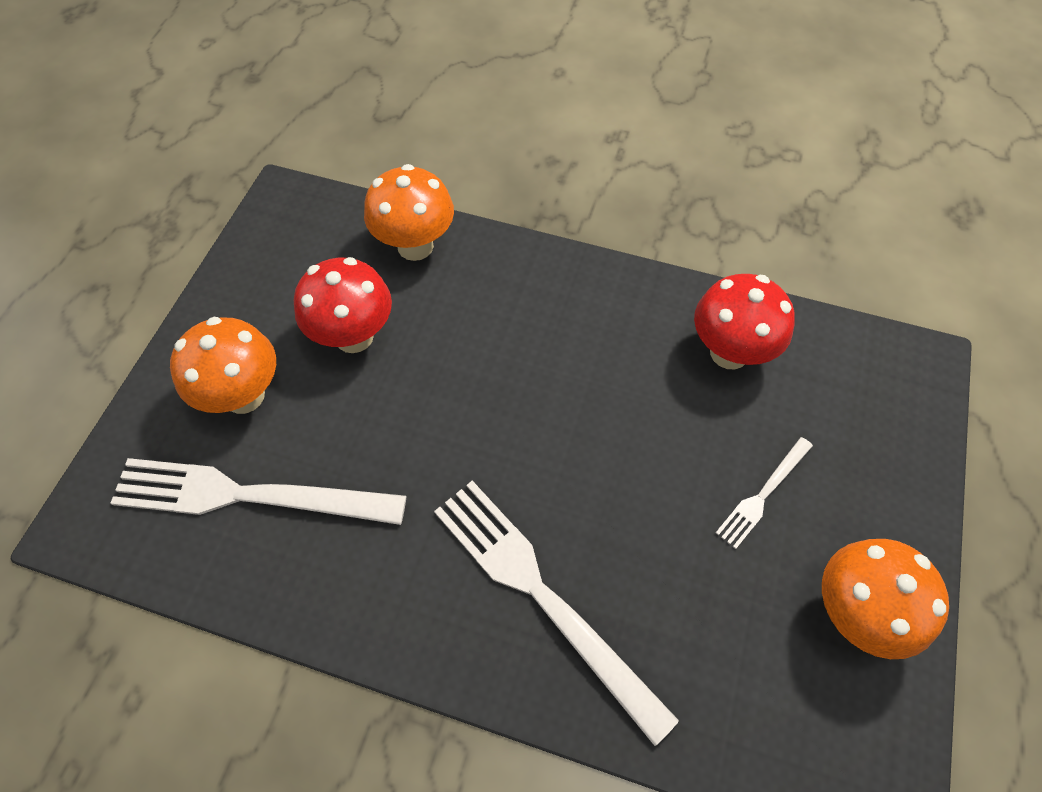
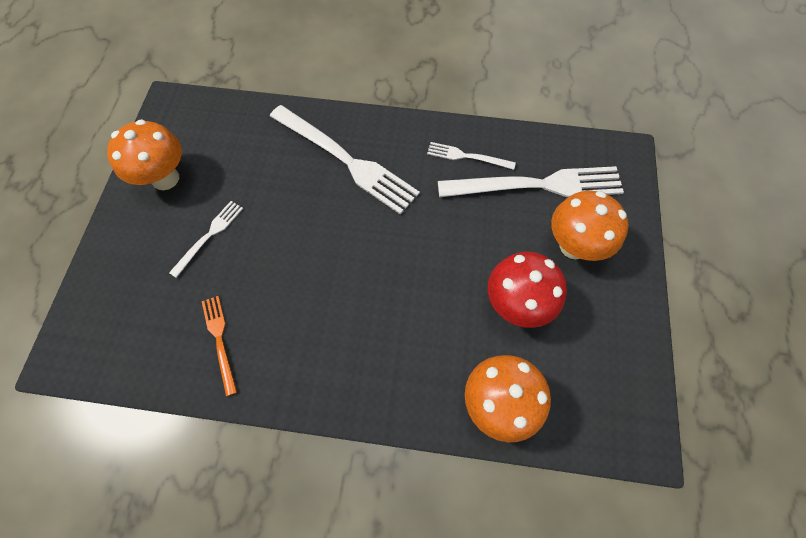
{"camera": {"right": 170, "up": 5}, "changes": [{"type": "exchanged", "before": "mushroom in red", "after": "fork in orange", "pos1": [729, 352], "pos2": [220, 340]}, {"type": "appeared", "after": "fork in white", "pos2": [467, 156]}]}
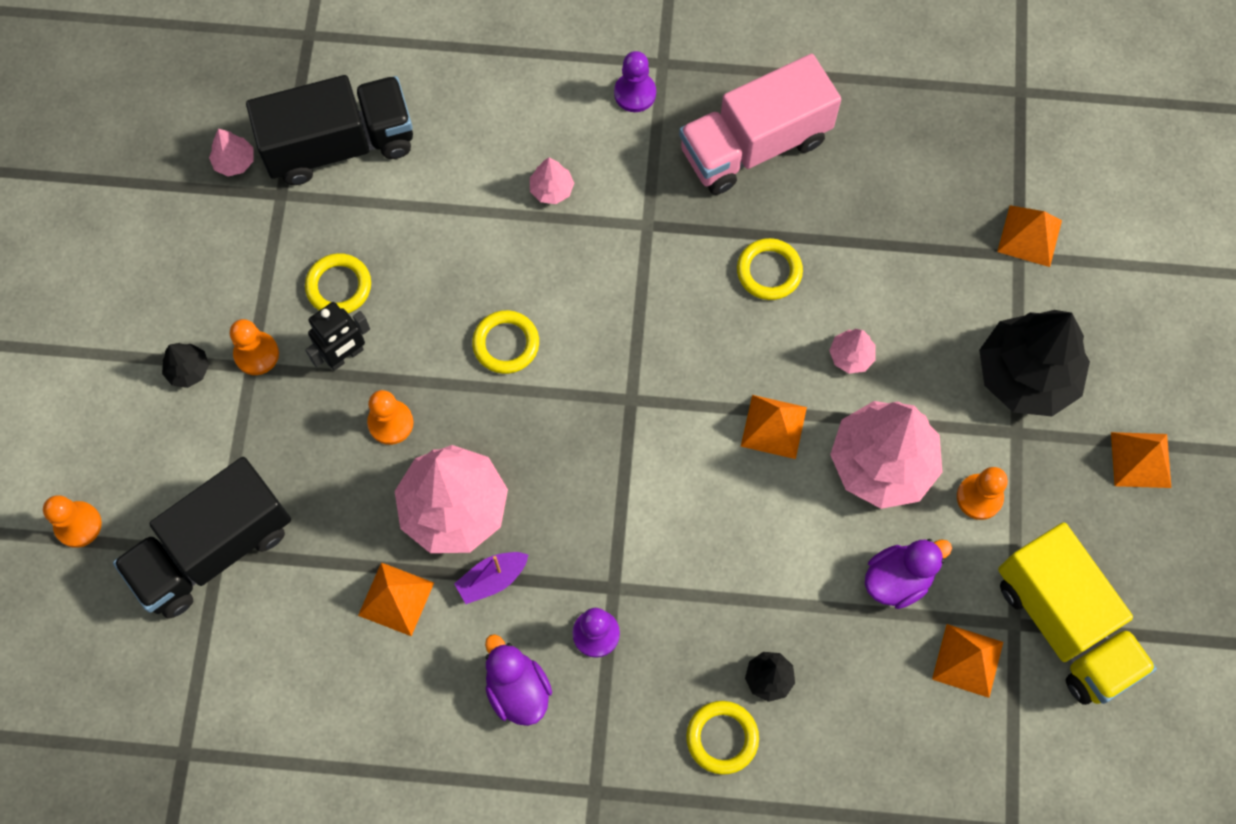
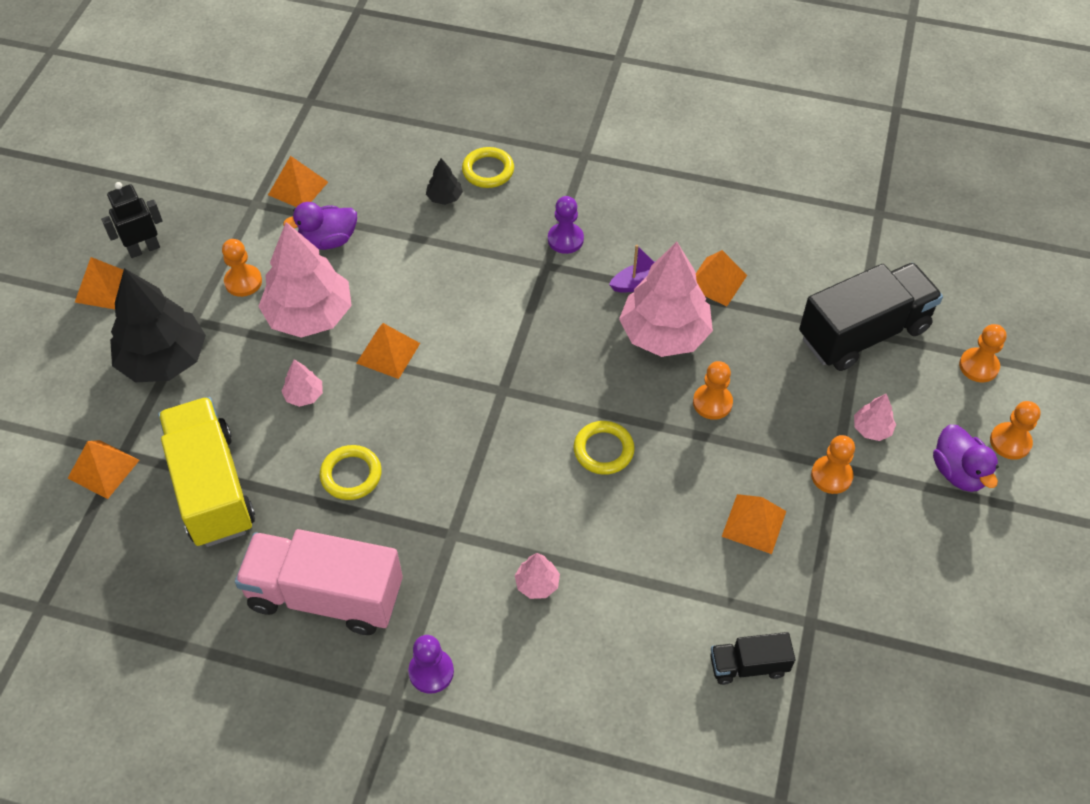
{"camera": {"right": -170, "up": -15}, "changes": [{"type": "spun", "before": "truck in pink", "pos1": [754, 145], "pos2": [325, 596], "turn": -150}, {"type": "size", "before": "truck in black", "pos1": [339, 145], "pos2": [748, 665], "scale": 0.5}, {"type": "relocated", "before": "tree in pink", "pos1": [234, 162], "pos2": [871, 429]}, {"type": "exchanged", "before": "ring in yellow", "after": "pyramid in orange", "pos1": [339, 286], "pos2": [754, 523]}, {"type": "relocated", "before": "robot in black", "pos1": [345, 356], "pos2": [144, 249]}, {"type": "missing", "before": "tree in black", "pos1": [188, 370]}, {"type": "relocated", "before": "truck in yellow", "pos1": [1064, 625], "pos2": [212, 488]}, {"type": "relocated", "before": "duck in purple", "pos1": [517, 689], "pos2": [958, 472]}, {"type": "appeared", "after": "pawn in orange", "pos2": [1010, 442]}]}
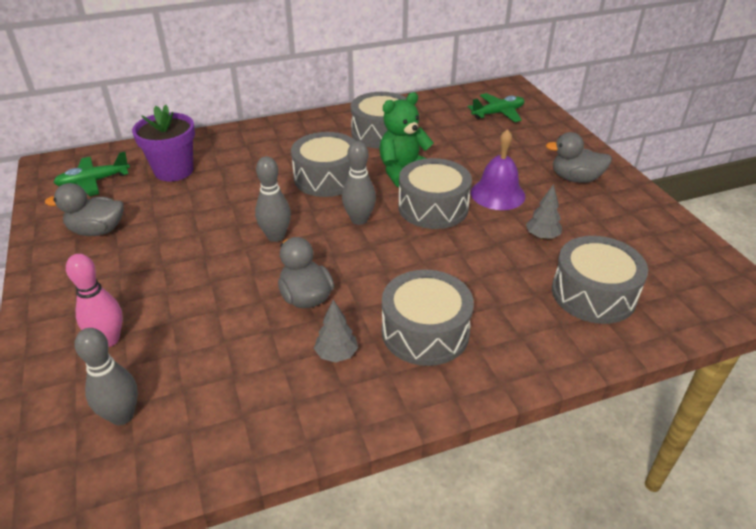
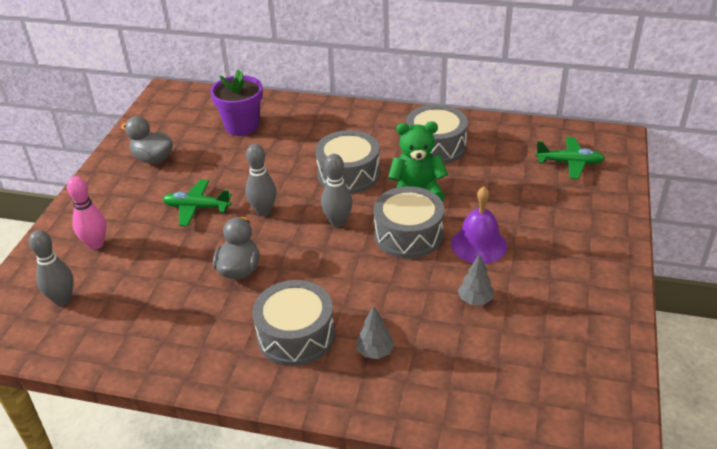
{"camera": {"right": 35, "up": 0}, "changes": [{"type": "missing", "before": "duck in grey", "pos1": [575, 178]}, {"type": "relocated", "before": "plane in green", "pos1": [93, 182], "pos2": [197, 208]}, {"type": "missing", "before": "drum in grey", "pos1": [593, 294]}, {"type": "relocated", "before": "tree in grey", "pos1": [336, 354], "pos2": [375, 352]}]}
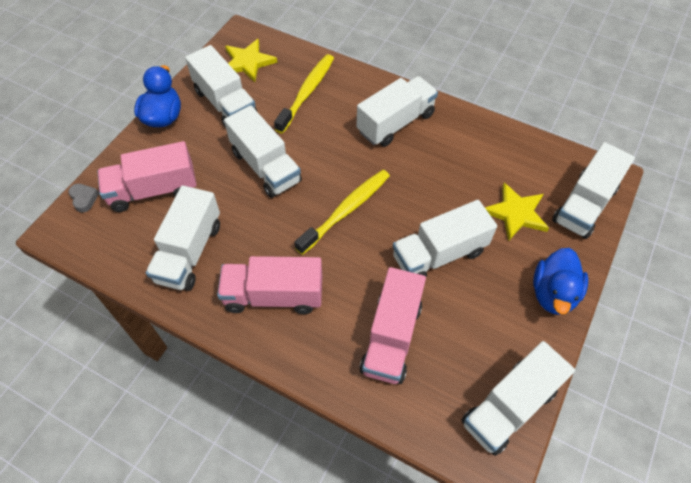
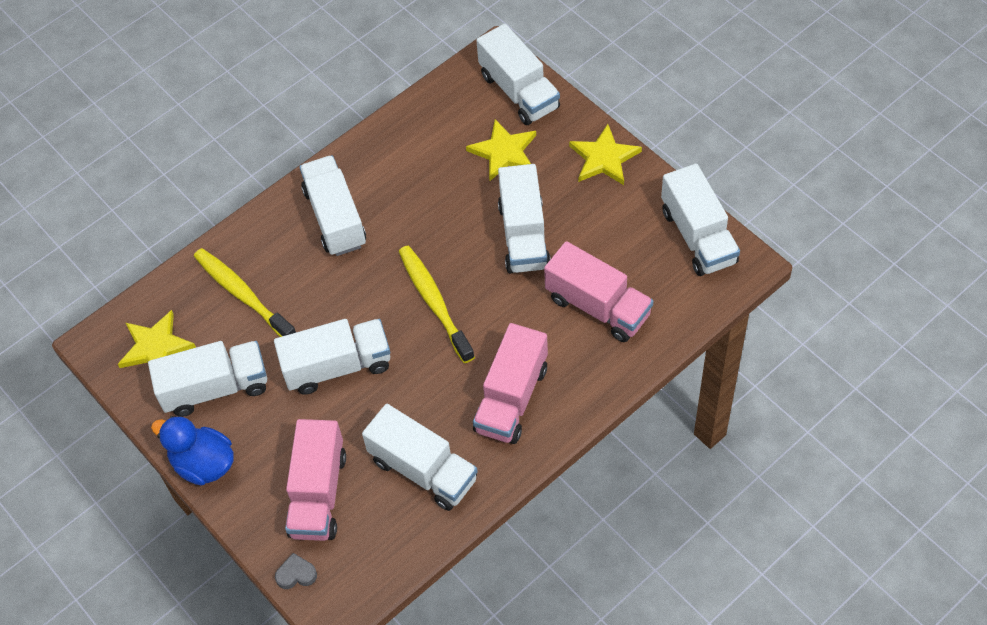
{"camera": {"right": -65, "up": 0}, "changes": [{"type": "exchanged", "before": "duck in blue", "after": "star in yellow", "pos1": [553, 293], "pos2": [604, 158]}]}
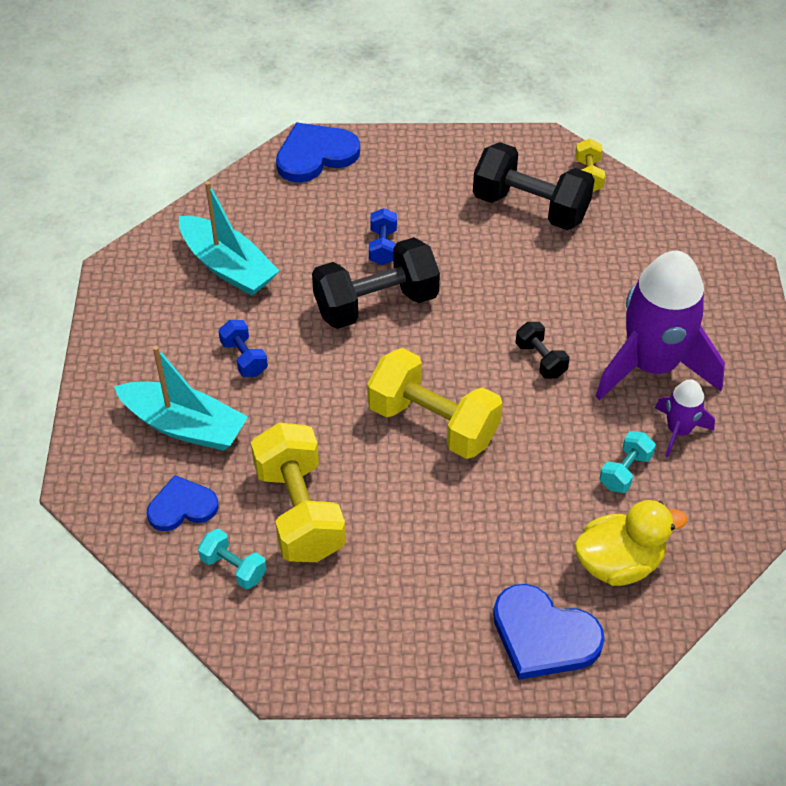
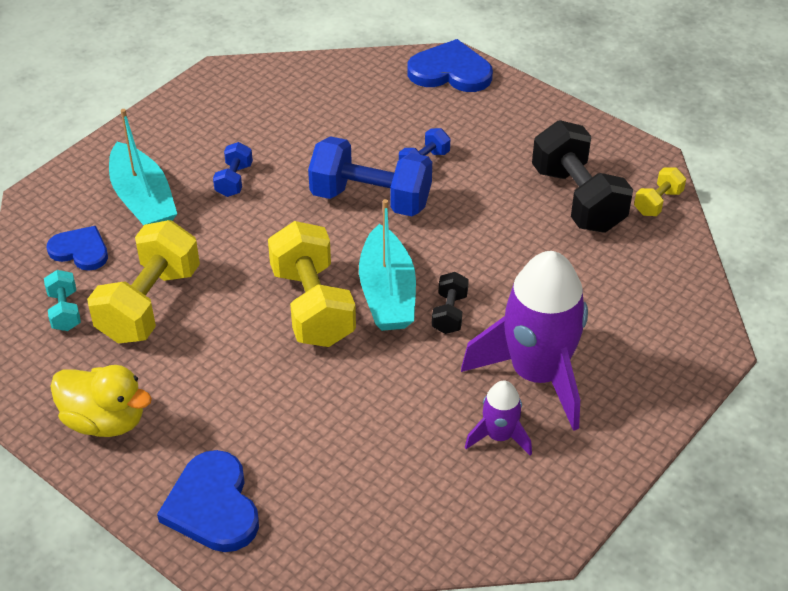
{"camera": {"right": 40, "up": -5}, "changes": [{"type": "relocated", "before": "boat in turquoise", "pos1": [228, 266], "pos2": [387, 293]}, {"type": "colour", "before": "dumbbell in black", "after": "dumbbell in blue", "pos1": [376, 304], "pos2": [371, 199]}, {"type": "missing", "before": "dumbbell in turquoise", "pos1": [625, 471]}, {"type": "relocated", "before": "duck in yellow", "pos1": [619, 563], "pos2": [105, 421]}]}
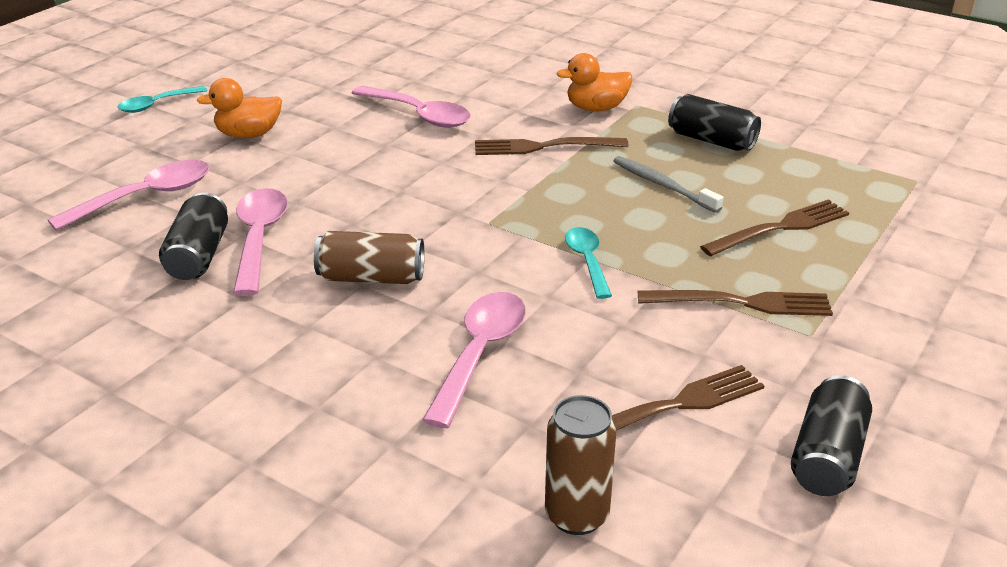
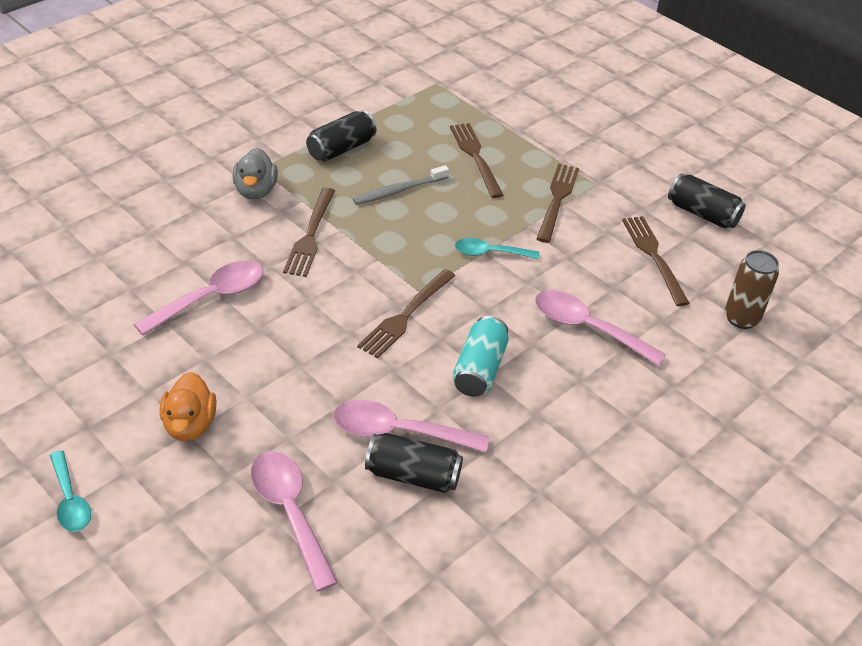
{"camera": {"right": -80, "up": 10}, "changes": [{"type": "colour", "before": "duck in orange", "after": "duck in grey", "pos1": [596, 108], "pos2": [255, 191]}, {"type": "colour", "before": "can in brown", "after": "can in turquoise", "pos1": [371, 278], "pos2": [479, 369]}, {"type": "appeared", "after": "fork in brown", "pos2": [405, 316]}]}
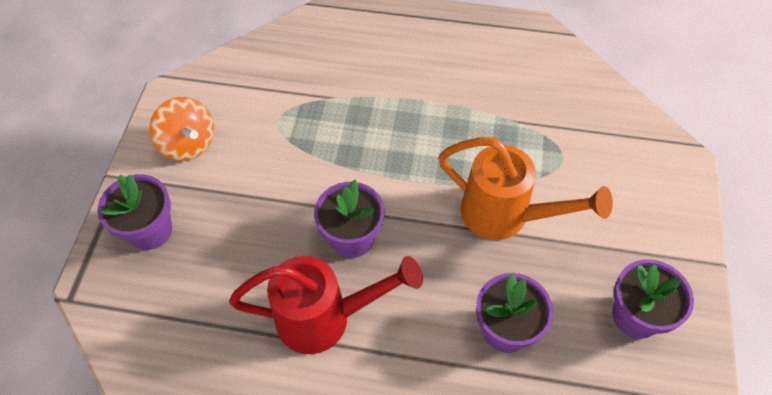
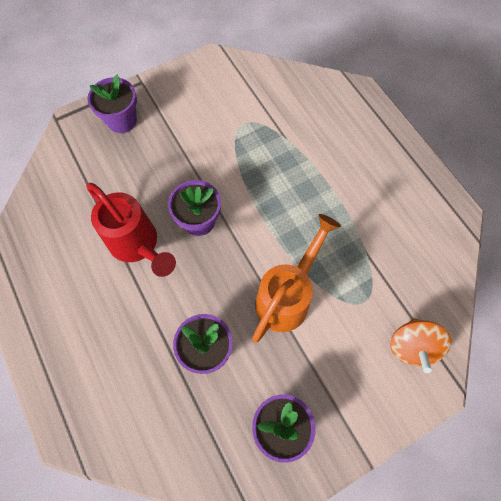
{"camera": {"right": 50, "up": 10}, "changes": [{"type": "relocated", "before": "spinning top in orange", "pos1": [188, 144], "pos2": [412, 346]}, {"type": "spun", "before": "watering can in orange", "pos1": [506, 216], "pos2": [287, 296], "turn": -135}]}
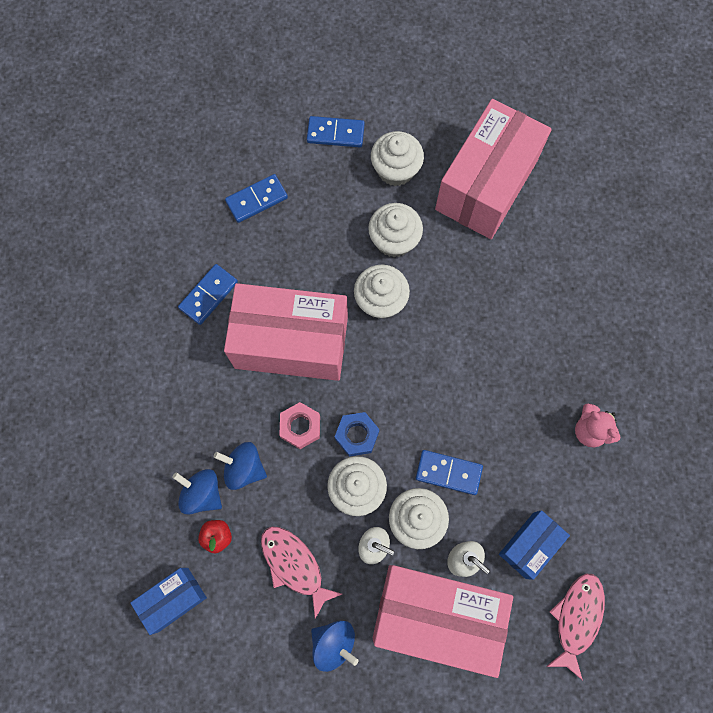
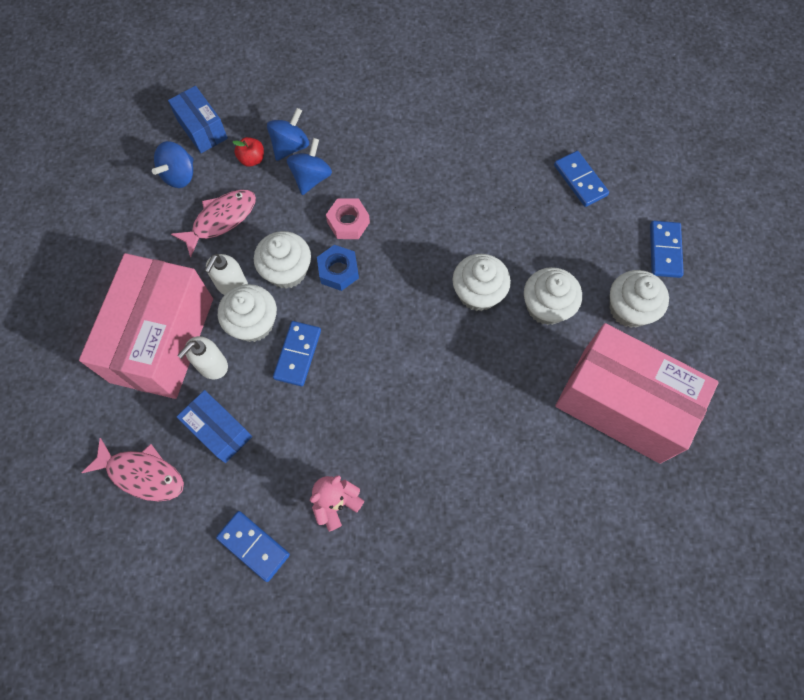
{"camera": {"right": 90, "up": -5}, "changes": [{"type": "relocated", "before": "domino in blue", "pos1": [208, 295], "pos2": [253, 546]}, {"type": "missing", "before": "box in pink", "pos1": [291, 342]}, {"type": "relocated", "before": "spinning top in blue", "pos1": [334, 643], "pos2": [179, 175]}]}
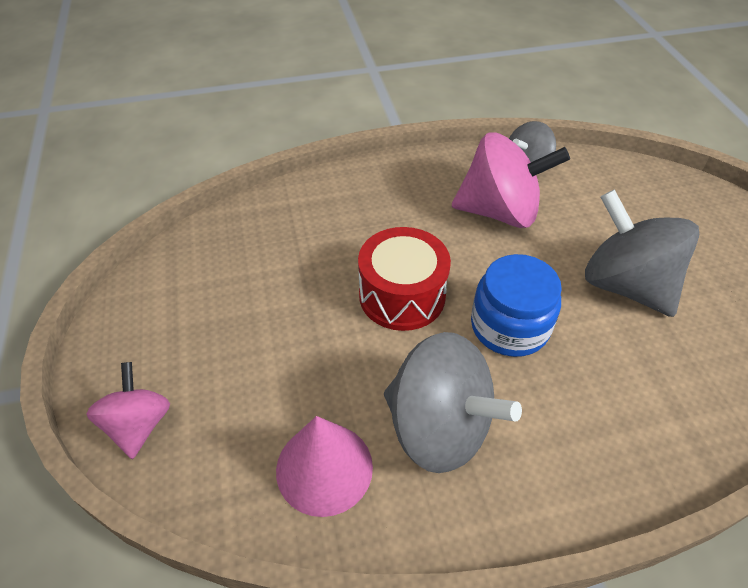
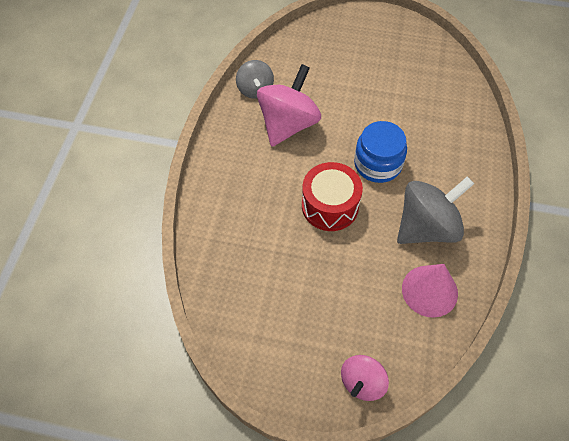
{"camera": {"right": -65, "up": 10}, "changes": [{"type": "missing", "before": "spinning top in grey", "pos1": [625, 285]}, {"type": "spun", "before": "spinning top in pink", "pos1": [139, 425], "pos2": [362, 382], "turn": -75}]}
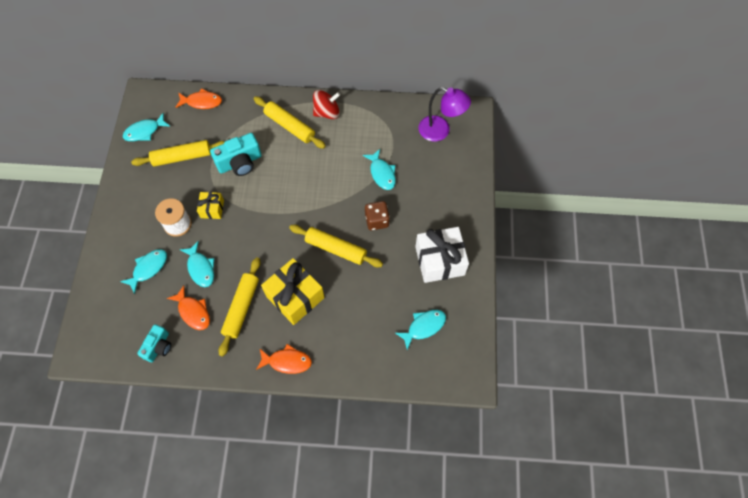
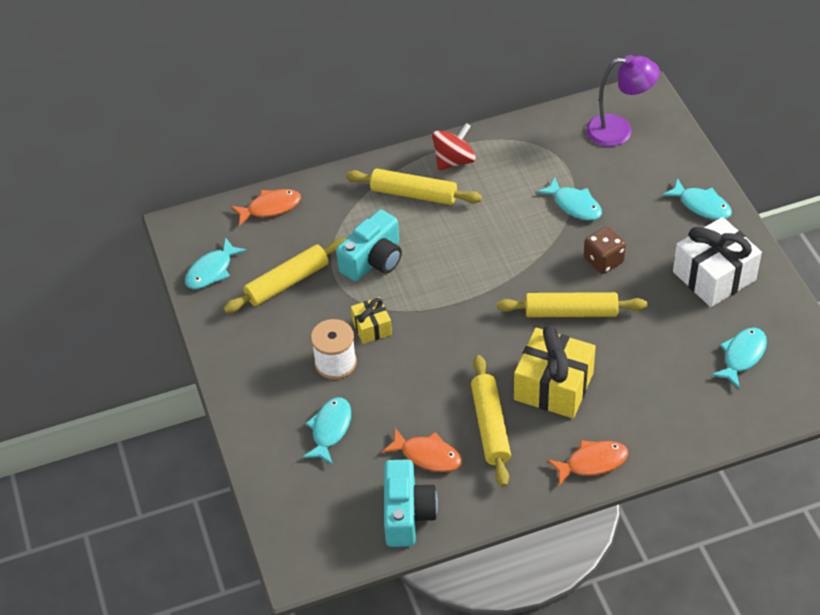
{"camera": {"right": -20, "up": -15}, "changes": [{"type": "relocated", "before": "fish in turquoise", "pos1": [200, 268], "pos2": [701, 205]}, {"type": "size", "before": "camera in turquoise", "pos1": [158, 347], "pos2": [407, 514], "scale": 1.53}]}
